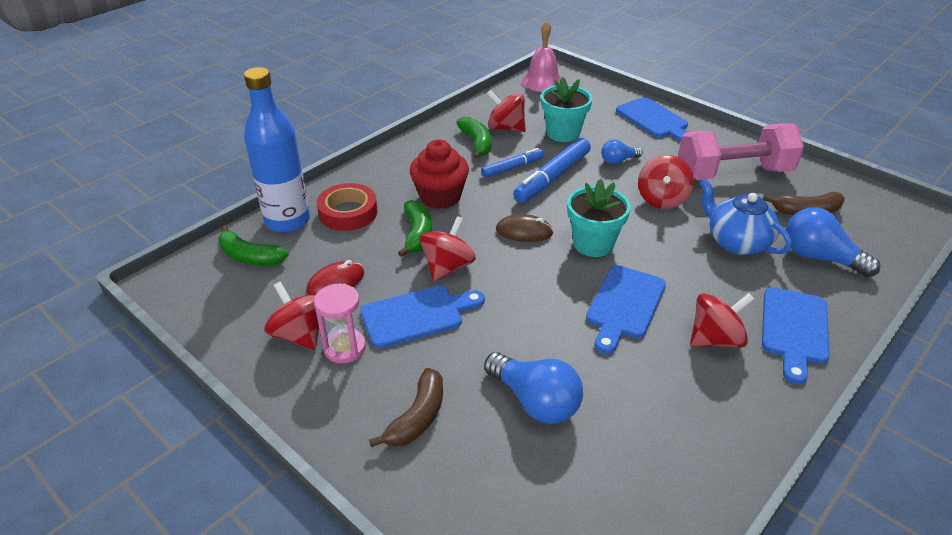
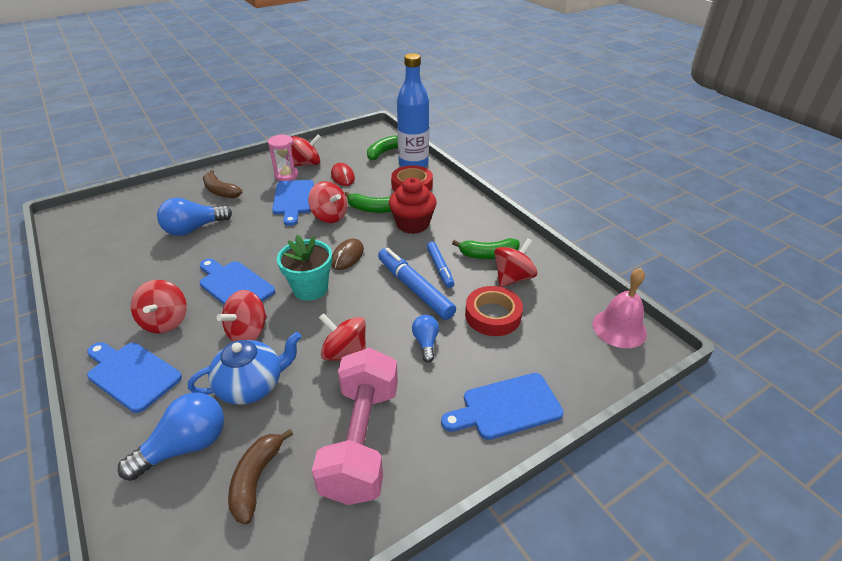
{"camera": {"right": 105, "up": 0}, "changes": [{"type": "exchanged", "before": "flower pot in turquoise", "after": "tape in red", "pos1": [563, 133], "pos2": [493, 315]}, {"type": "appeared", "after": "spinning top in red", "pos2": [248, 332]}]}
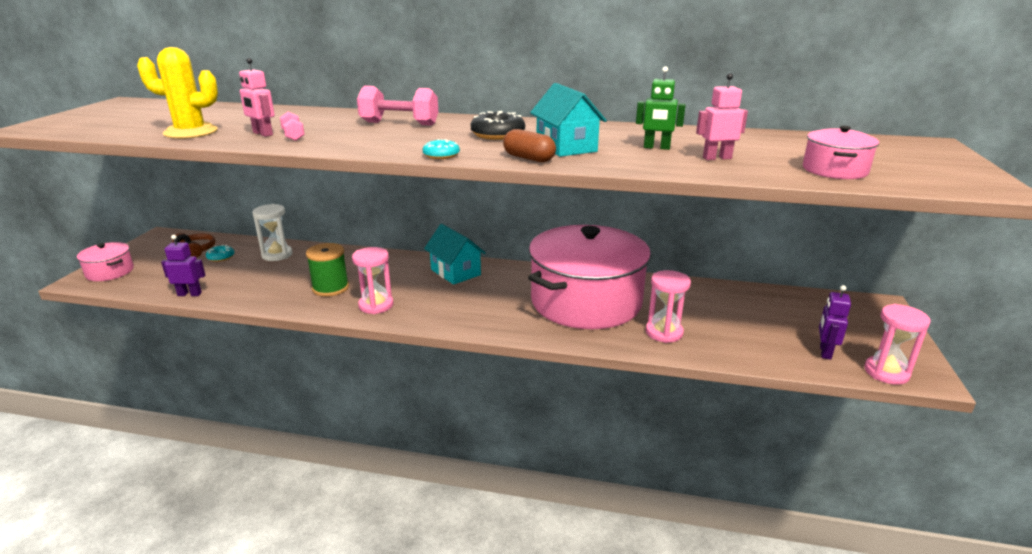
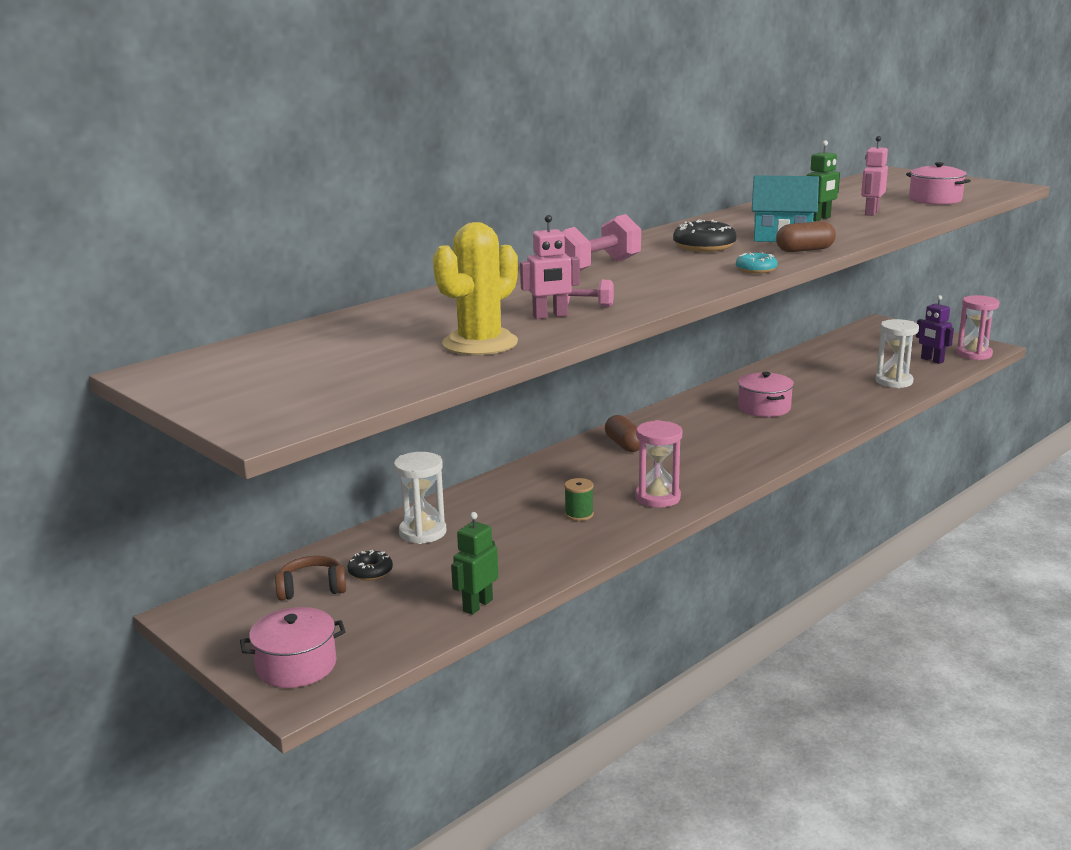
{"camera": {"right": -55, "up": -5}, "changes": [{"type": "exchanged", "before": "house in turquoise", "after": "capsule in brown", "pos1": [455, 272], "pos2": [624, 445]}, {"type": "size", "before": "pot in pink", "pos1": [586, 302], "pos2": [764, 408], "scale": 0.42}, {"type": "colour", "before": "robot in purple", "after": "robot in green", "pos1": [189, 294], "pos2": [477, 605]}, {"type": "size", "before": "spool in green", "pos1": [330, 288], "pos2": [579, 514], "scale": 0.57}, {"type": "colour", "before": "donut in turquoise", "after": "donut in black", "pos1": [221, 257], "pos2": [370, 572]}, {"type": "missing", "before": "hourglass in pink", "pos1": [664, 332]}, {"type": "appeared", "after": "hourglass in white", "pos2": [894, 381]}]}
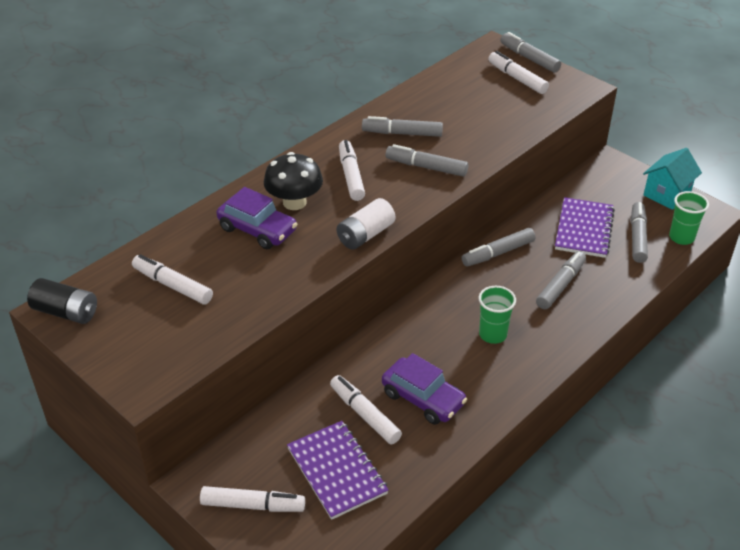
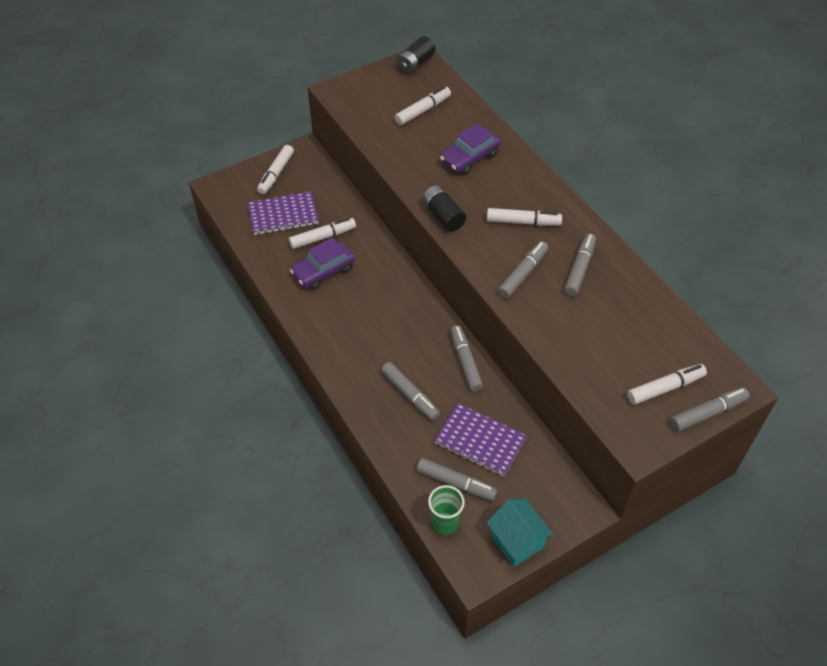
{"camera": {"right": 105, "up": 10}, "changes": [{"type": "missing", "before": "mushroom in black", "pos1": [294, 202]}, {"type": "colour", "before": "battery in white", "after": "battery in black", "pos1": [365, 235], "pos2": [443, 216]}, {"type": "missing", "before": "cup in green", "pos1": [493, 334]}]}
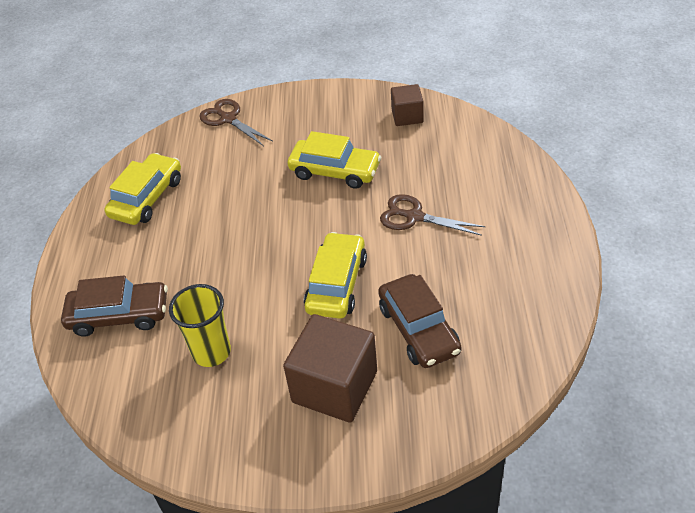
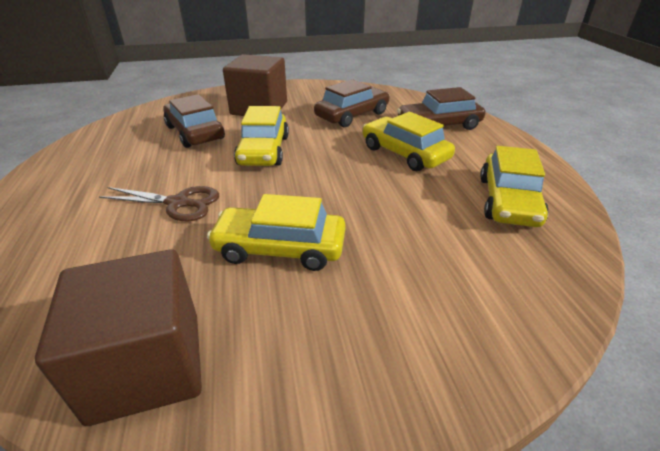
{"camera": {"right": 165, "up": -10}, "changes": [{"type": "size", "before": "cube in brown", "pos1": [407, 116], "pos2": [147, 365], "scale": 1.79}, {"type": "missing", "before": "scissors in brown", "pos1": [228, 119]}, {"type": "exchanged", "before": "cup in yellow", "after": "car in brown", "pos1": [211, 352], "pos2": [352, 115]}, {"type": "appeared", "after": "car in yellow", "pos2": [404, 153]}]}
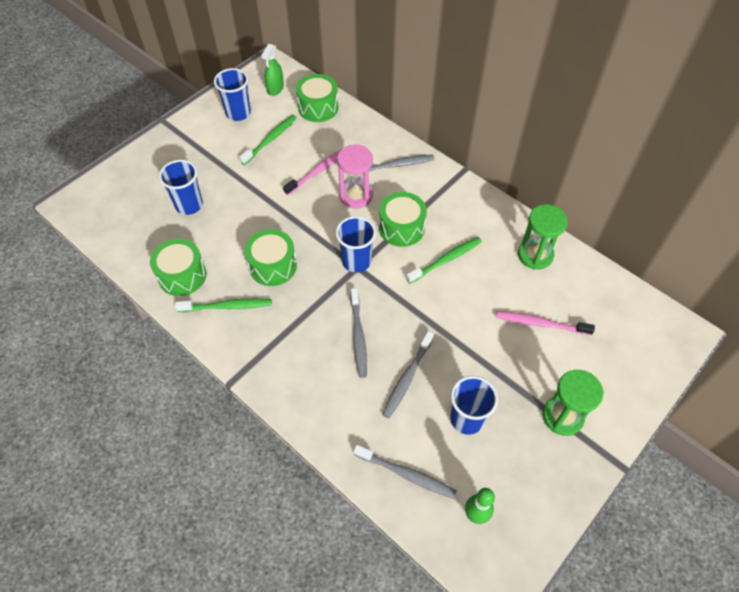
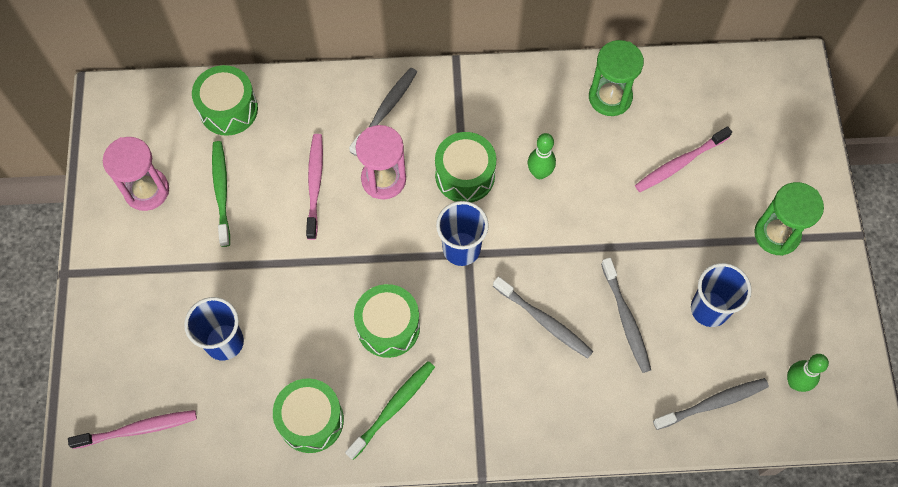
{"camera": {"right": -45, "up": 10}, "changes": [{"type": "missing", "before": "spray bottle in green", "pos1": [275, 89]}, {"type": "exchanged", "before": "cup in blue", "after": "hourglass in pink", "pos1": [238, 113], "pos2": [146, 190]}, {"type": "exchanged", "before": "toothbrush in green", "after": "bowling pin in green", "pos1": [446, 260], "pos2": [539, 173]}, {"type": "appeared", "after": "toothbrush in pink", "pos2": [138, 429]}]}
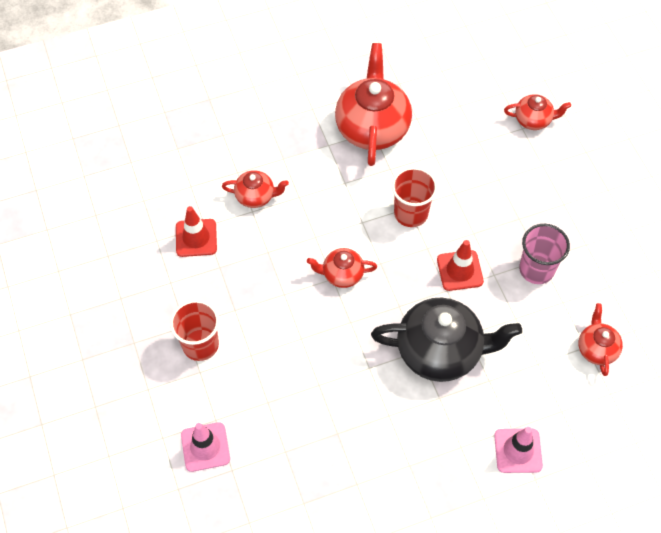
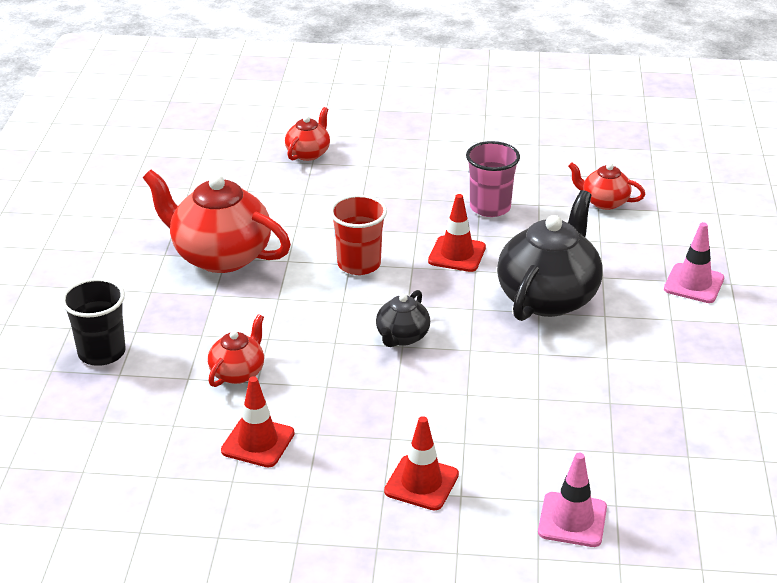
{"camera": {"right": -65, "up": -25}, "changes": [{"type": "colour", "before": "teapot in red", "after": "teapot in black", "pos1": [342, 274], "pos2": [402, 337]}, {"type": "exchanged", "before": "cup in red", "after": "traffic cone in red", "pos1": [200, 345], "pos2": [421, 483]}, {"type": "appeared", "after": "cup in black", "pos2": [102, 353]}]}
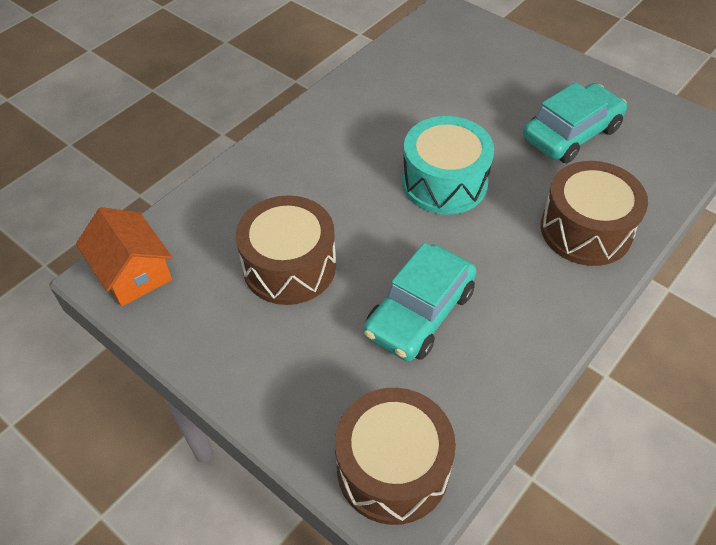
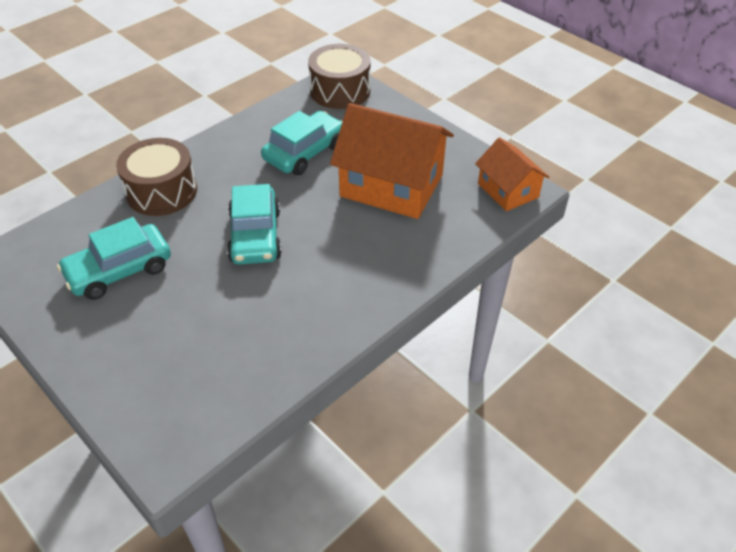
{"camera": {"right": -175, "up": -5}, "changes": [{"type": "exchanged", "before": "drum in turquoise", "after": "car in turquoise", "pos1": [444, 182], "pos2": [255, 236]}, {"type": "exchanged", "before": "drum in brown", "after": "house in orange", "pos1": [289, 266], "pos2": [391, 185]}]}
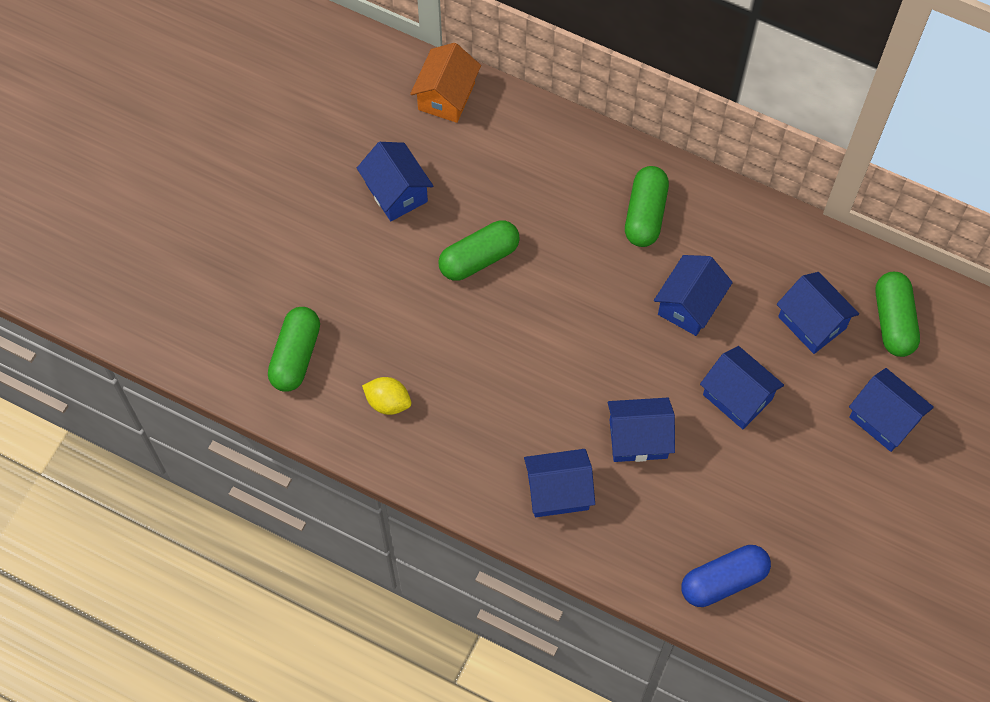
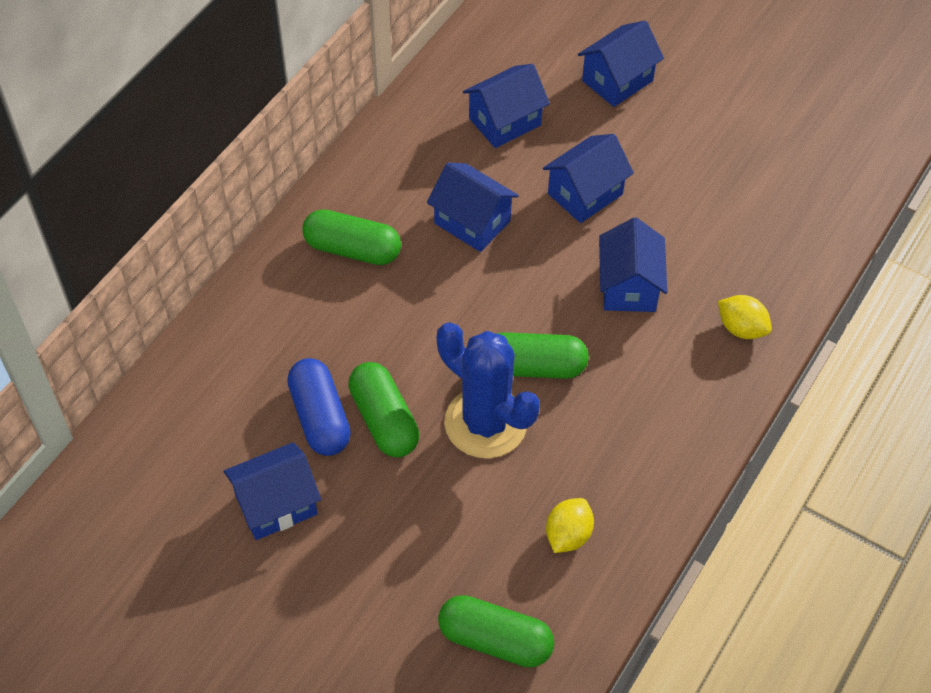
{"camera": {"right": -85, "up": -10}, "changes": [{"type": "missing", "before": "house in orange", "pos1": [446, 96]}, {"type": "relocated", "before": "capsule in green", "pos1": [893, 321], "pos2": [534, 366]}, {"type": "missing", "before": "house in blue", "pos1": [558, 491]}, {"type": "relocated", "before": "capsule in blue", "pos1": [723, 580], "pos2": [320, 417]}, {"type": "appeared", "after": "lemon in yellow", "pos2": [741, 328]}, {"type": "appeared", "after": "cactus in blue", "pos2": [485, 423]}]}
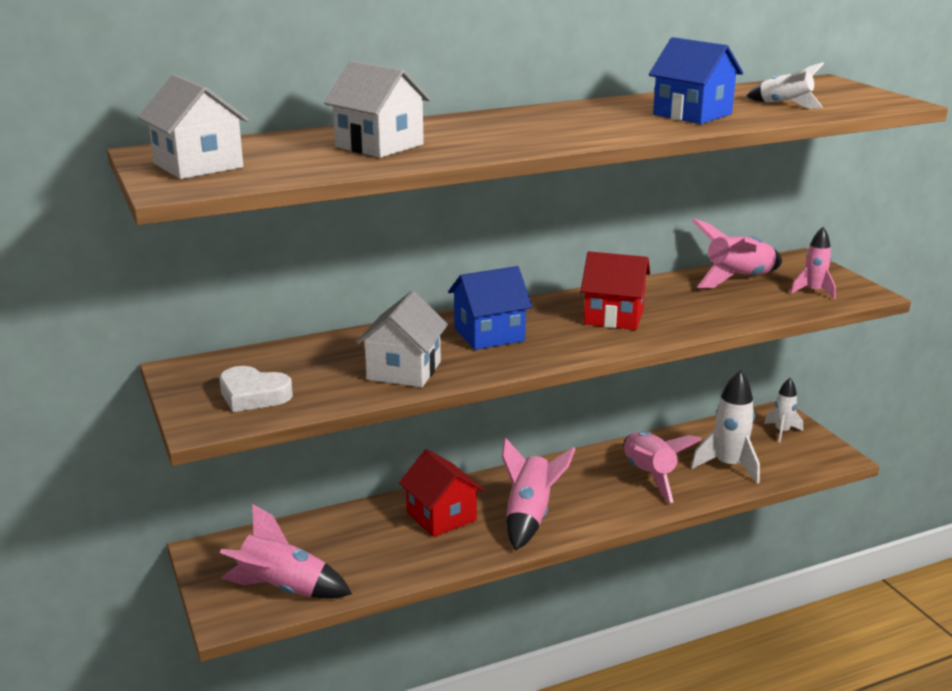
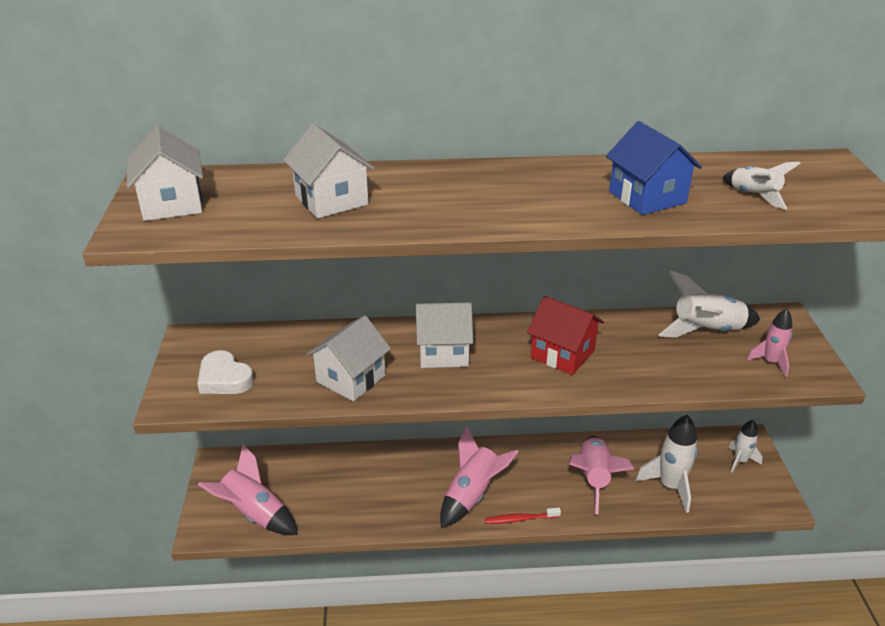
{"camera": {"right": 20, "up": 10}, "changes": [{"type": "colour", "before": "rocket in pink", "after": "rocket in white", "pos1": [738, 279], "pos2": [707, 331]}, {"type": "colour", "before": "house in blue", "after": "house in white", "pos1": [489, 334], "pos2": [443, 352]}, {"type": "missing", "before": "house in red", "pos1": [441, 516]}, {"type": "appeared", "after": "toothbrush in red", "pos2": [520, 519]}]}
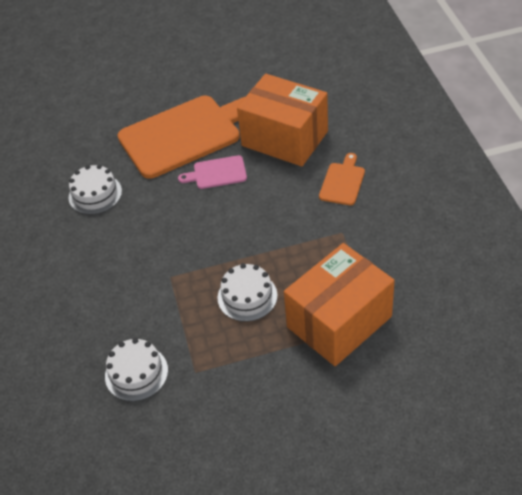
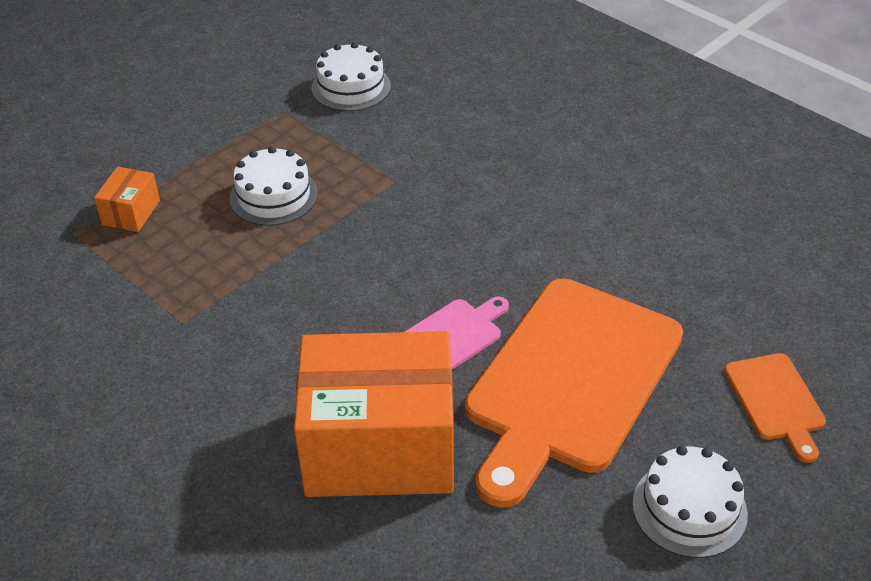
{"camera": {"right": 145, "up": -5}, "changes": [{"type": "relocated", "before": "cutting board in orange", "pos1": [342, 182], "pos2": [776, 401]}, {"type": "relocated", "before": "cake in white", "pos1": [95, 194], "pos2": [689, 508]}, {"type": "size", "before": "box in orange", "pos1": [339, 321], "pos2": [131, 213], "scale": 0.42}]}
